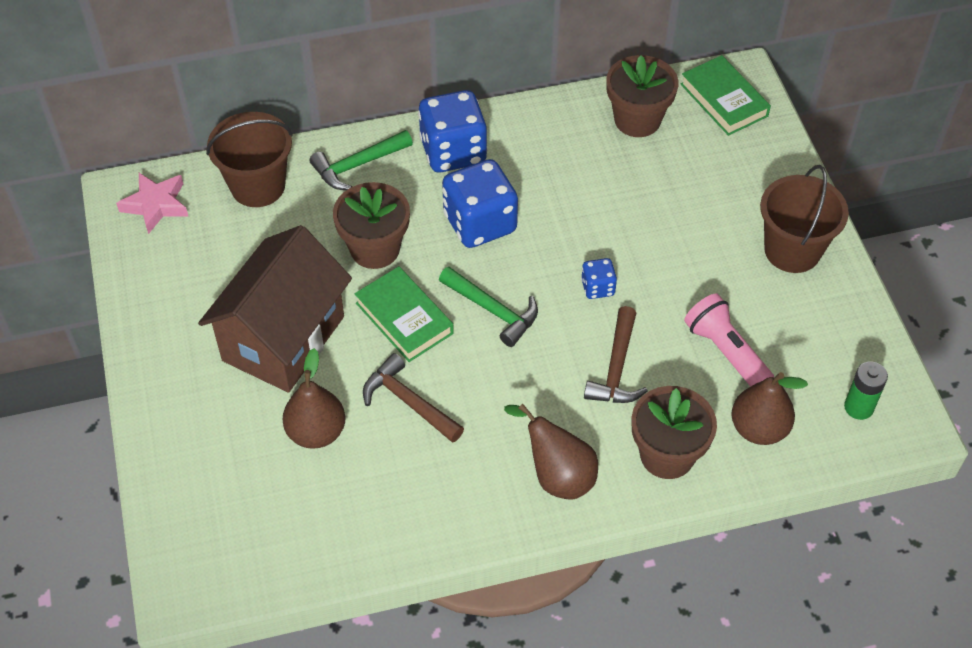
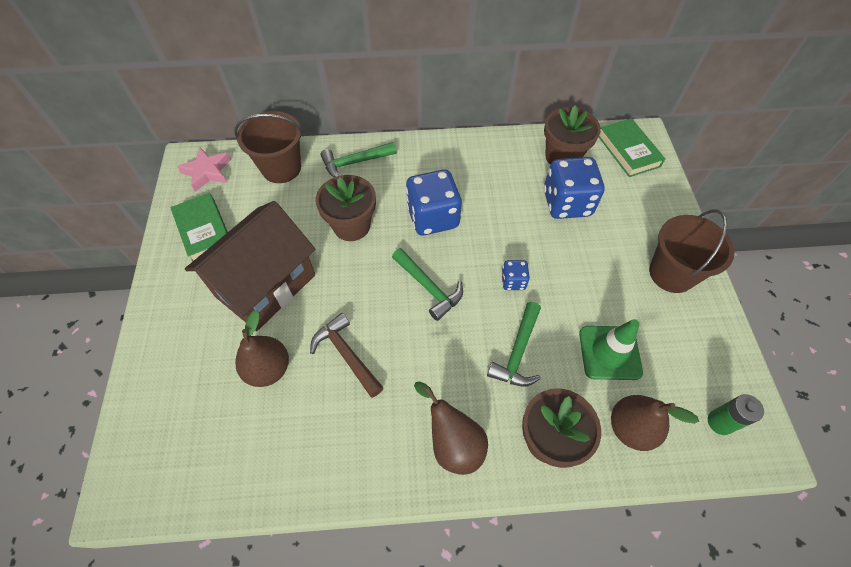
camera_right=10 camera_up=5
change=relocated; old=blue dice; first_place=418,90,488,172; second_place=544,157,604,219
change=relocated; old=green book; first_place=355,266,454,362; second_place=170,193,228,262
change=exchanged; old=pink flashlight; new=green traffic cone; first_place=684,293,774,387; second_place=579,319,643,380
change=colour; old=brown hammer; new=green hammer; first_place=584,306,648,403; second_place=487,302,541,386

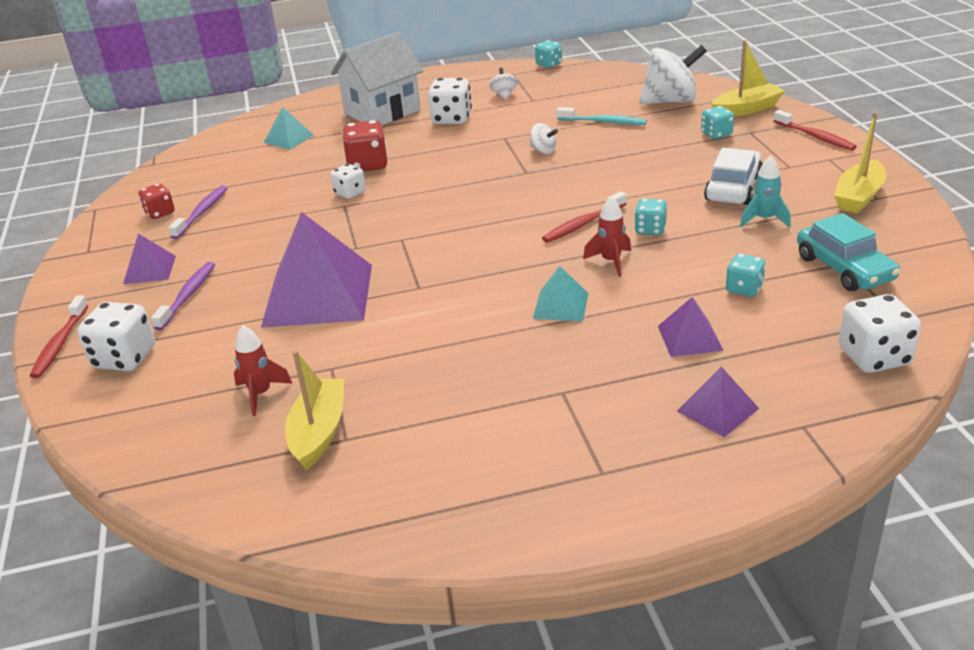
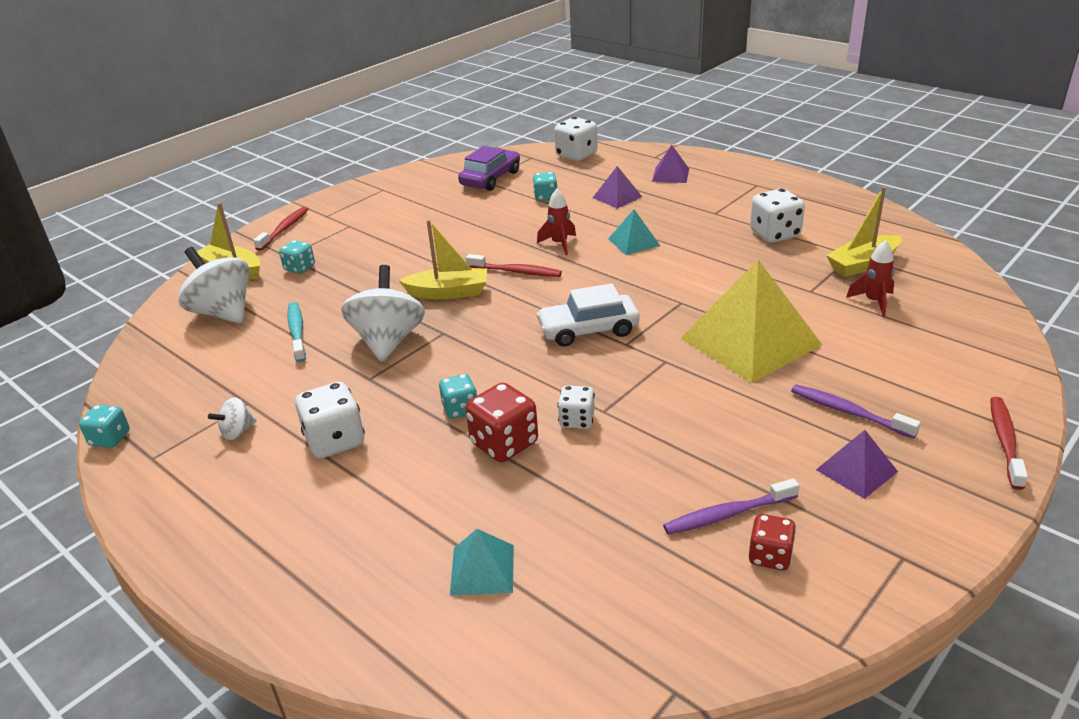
camera_right=-125 camera_up=0
change=missing; old=white house; first_place=331,32,423,125
change=relocated; old=yellow boat; first_place=834,112,886,213; second_place=399,220,487,299
change=size; old=white spinning top; first_place=530,123,558,154; second_place=341,265,425,362; factor=2.16
change=relocated; old=white car; first_place=704,148,763,205; second_place=536,283,639,347
change=missing; old=turquoise rocket; first_place=740,156,791,228
change=relocated; old=turquoise dice; first_place=634,198,667,236; second_place=439,374,477,419
change=colour; old=purple pyramid; new=yellow pyramid; first_place=261,212,372,328; second_place=681,260,822,383
change=colour; old=turquoise car; new=purple car; first_place=797,213,900,291; second_place=458,146,520,191
change=spun; old=purple toothbrush; first_place=151,262,215,330; second_place=791,385,921,439; degrees=60
change=spun; old=red toothbrush; first_place=30,295,89,378; second_place=990,397,1028,490; degrees=-45
change=relocated; old=white dice; first_place=77,302,155,371; second_place=750,189,805,243

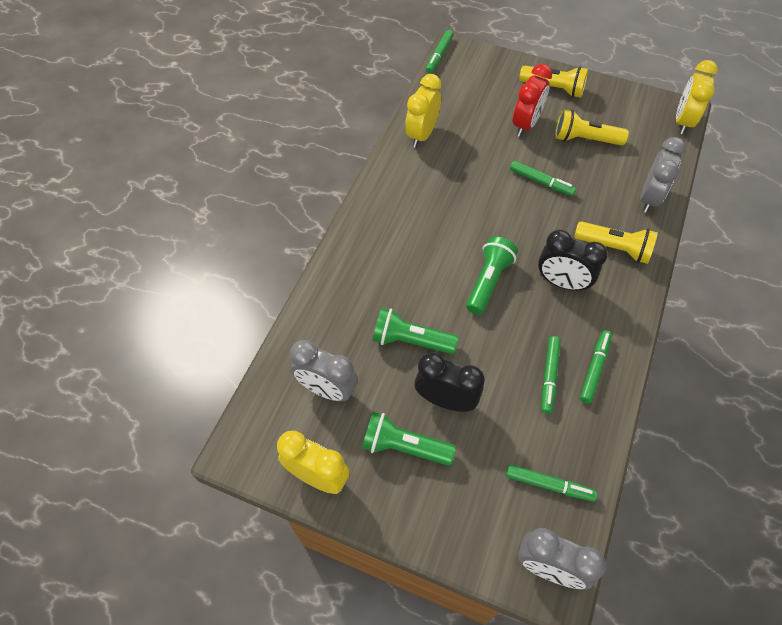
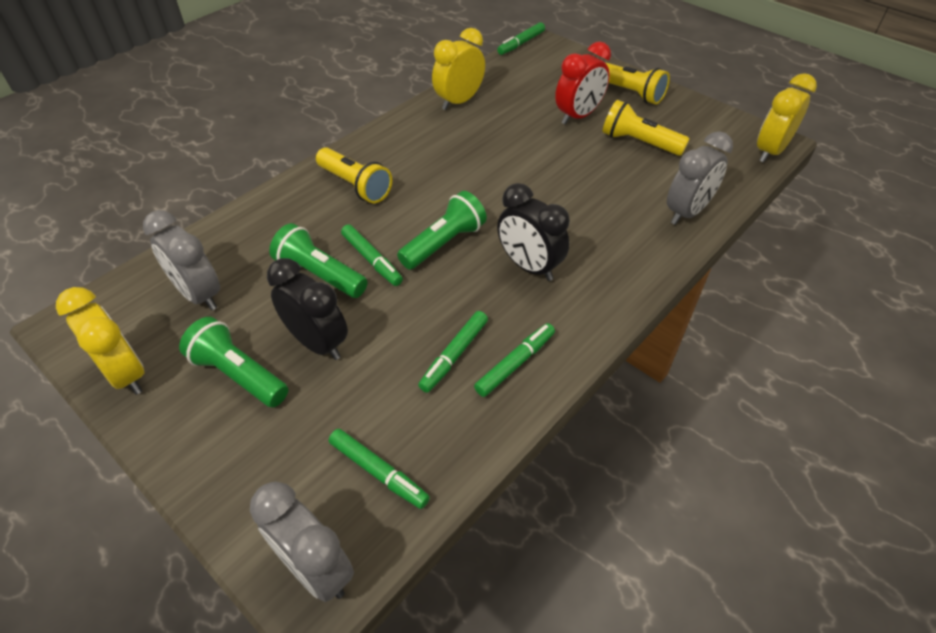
camera_right=20 camera_up=-10
change=relocated; old=green marker; first_place=510,161,576,196; second_place=341,225,403,286
change=relocated; old=yellow flashlight; first_place=574,221,658,264; second_place=316,147,392,203

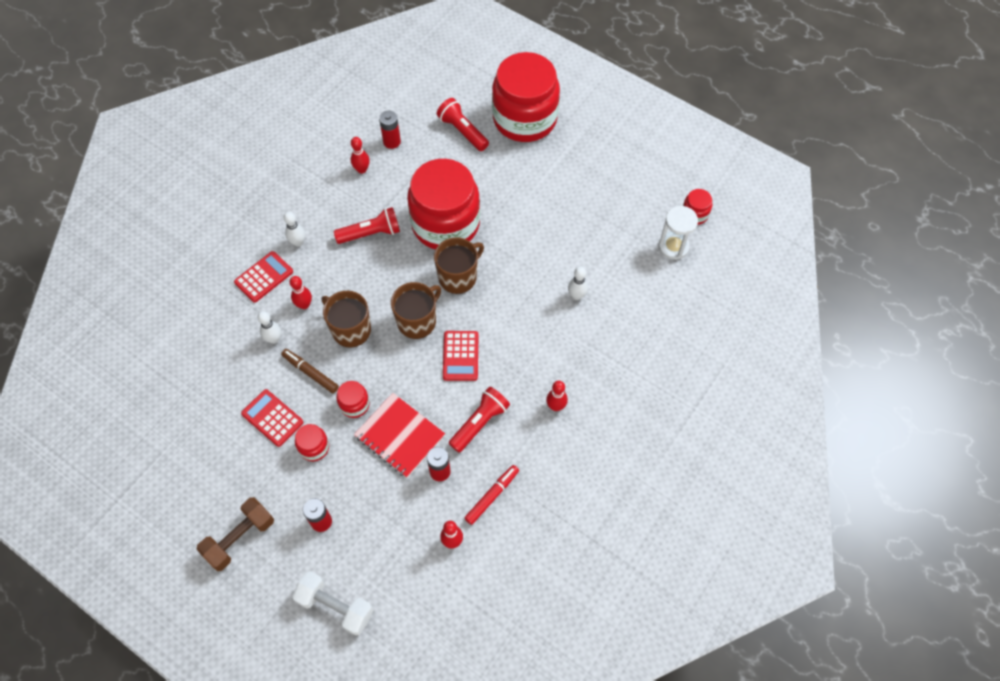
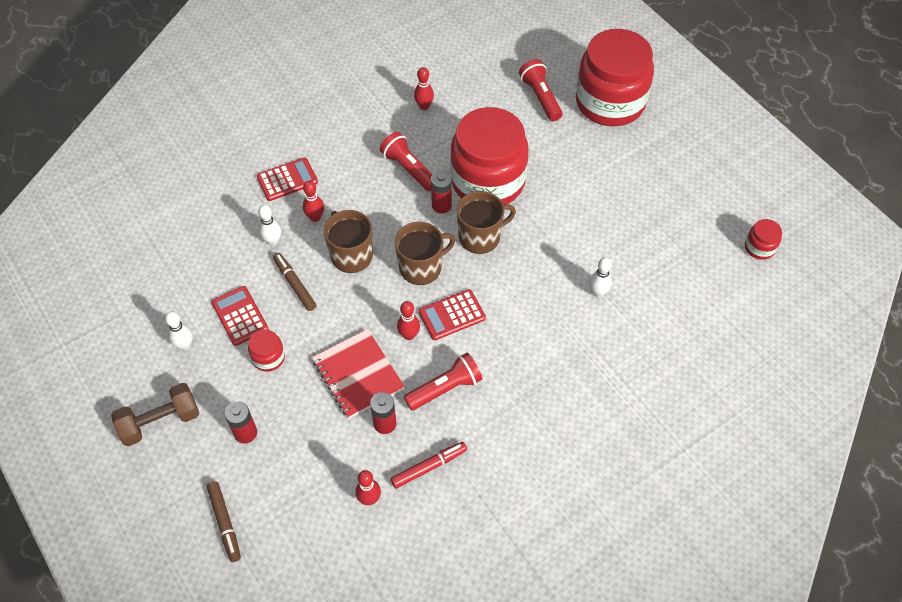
camera_right=20 camera_up=-5
change=relocated; old=red battery; first_place=379,111,401,149; second_place=431,171,452,214
change=missing; old=white hourglass; first_place=658,206,698,260
change=spun; old=red flashlight; first_place=334,207,400,244; second_place=380,132,433,192; degrees=-135
change=relocated; old=white bowling pin; first_place=283,212,305,247; second_place=165,311,193,350
change=spun; old=red calculator; first_place=443,331,478,381; second_place=419,289,486,340; degrees=45
change=missing; old=red jar; first_place=336,381,370,418
change=relocated; old=red bowling pin; first_place=546,381,568,411; second_place=397,301,420,340
change=exchanged; old=white dumbbell; new=brown marker; first_place=292,571,373,636; second_place=207,481,241,562

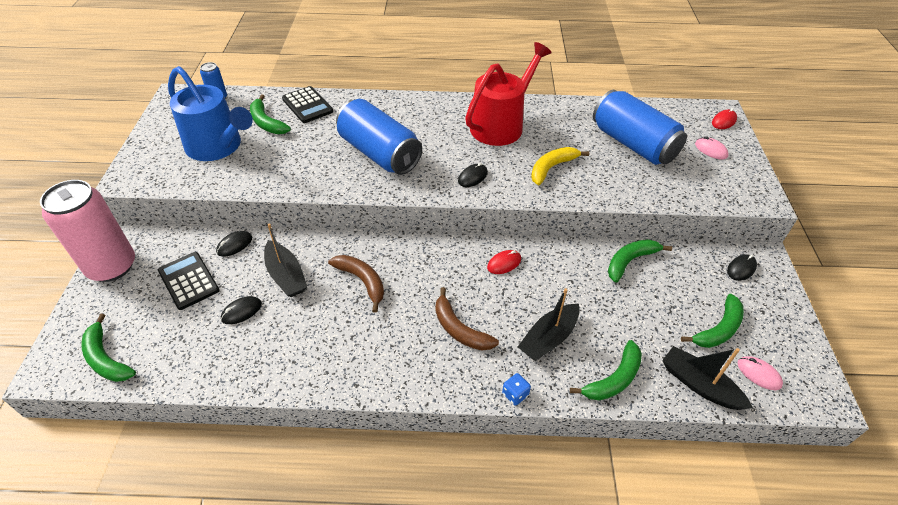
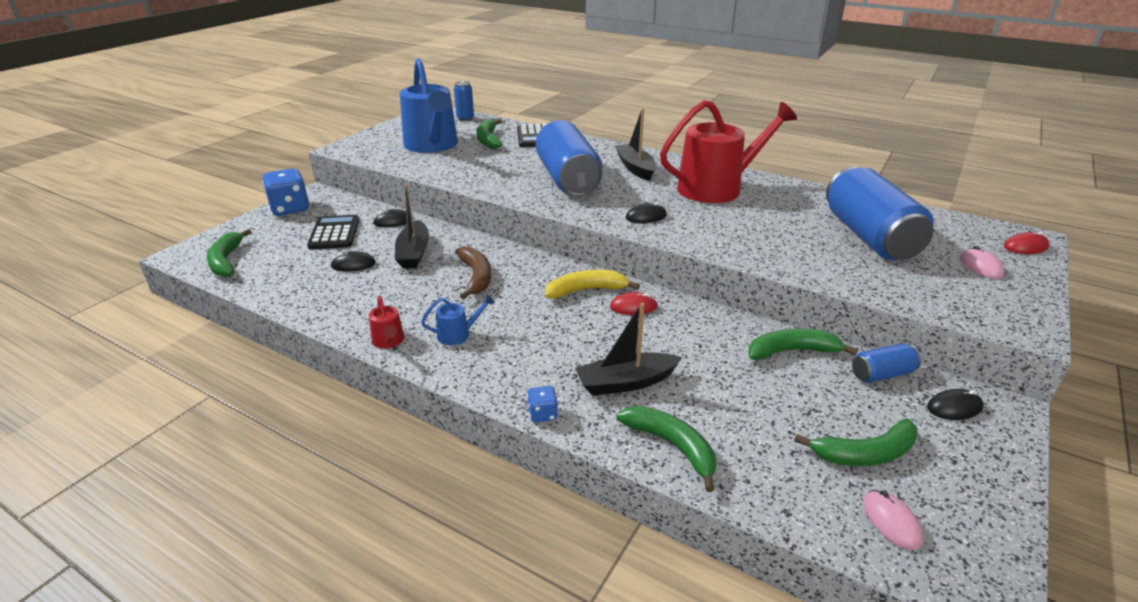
camera_right=30 camera_up=-15
change=relocated; old=yellow banana; first_place=531,147,589,185; second_place=545,270,640,299
change=exchanged; old=pink can; new=blue dice; first_place=40,180,135,282; second_place=262,168,309,216
change=missing; old=brown banana; first_place=435,287,499,351
change=spun; old=green banana; first_place=570,340,642,400; second_place=617,406,716,492; degrees=-120
change=relocated; old=black boat; first_place=662,346,753,410; second_place=615,108,656,181
change=appeared; new=blue watering can; second_place=421,294,495,345
change=appeared; new=red watering can; second_place=369,295,404,349
change=appeared; new=blue can; second_place=852,343,921,383

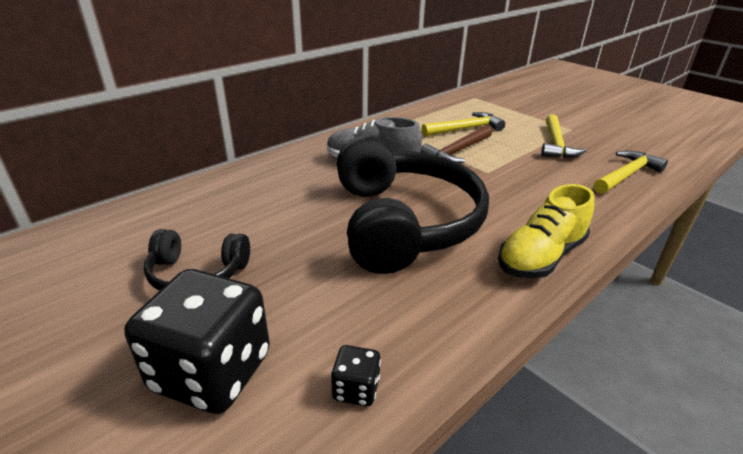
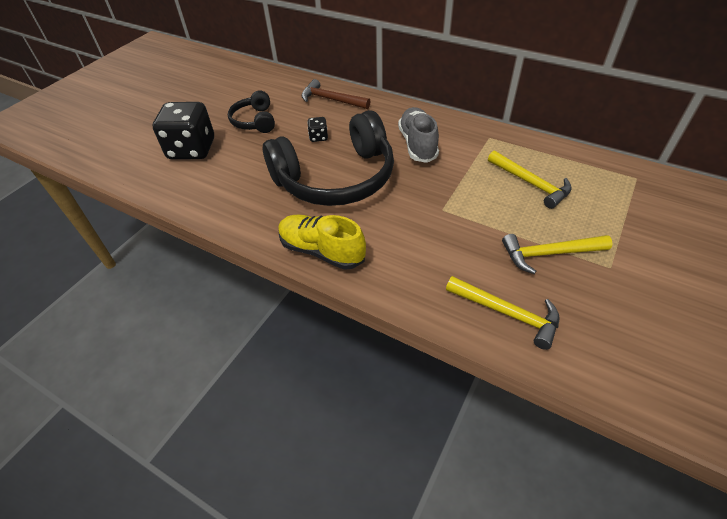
camera_right=75 camera_up=15
change=relocated; old=brown hammer; first_place=420,125,492,163; second_place=301,79,370,109
change=relocated; old=black dice; first_place=331,345,381,406; second_place=307,117,328,142

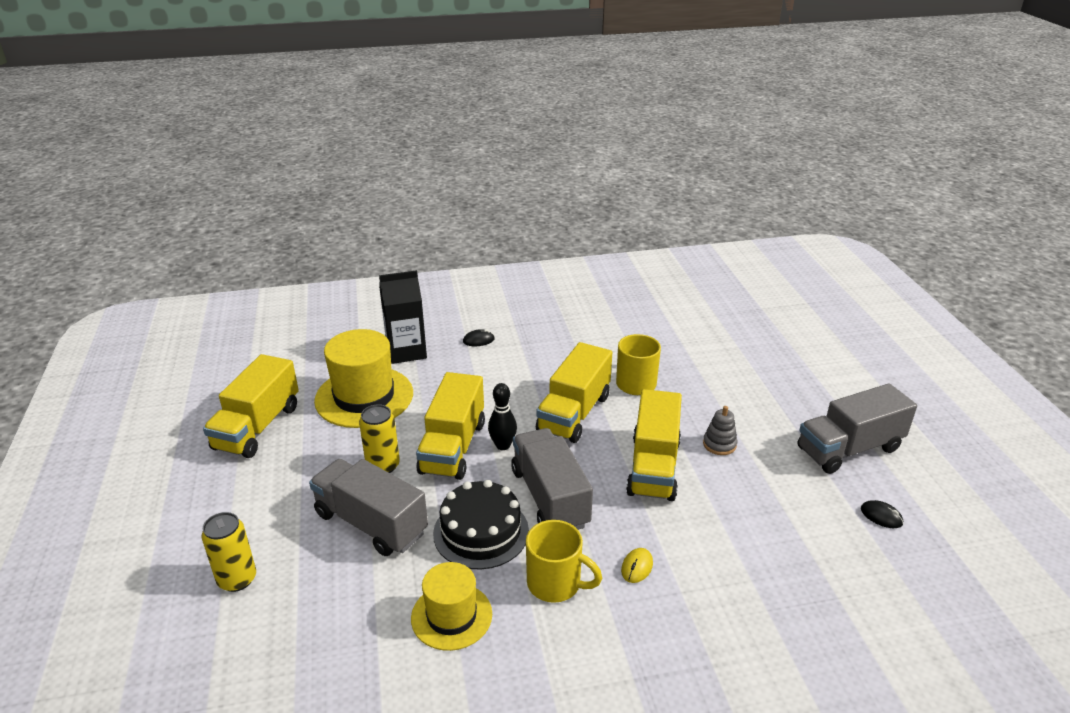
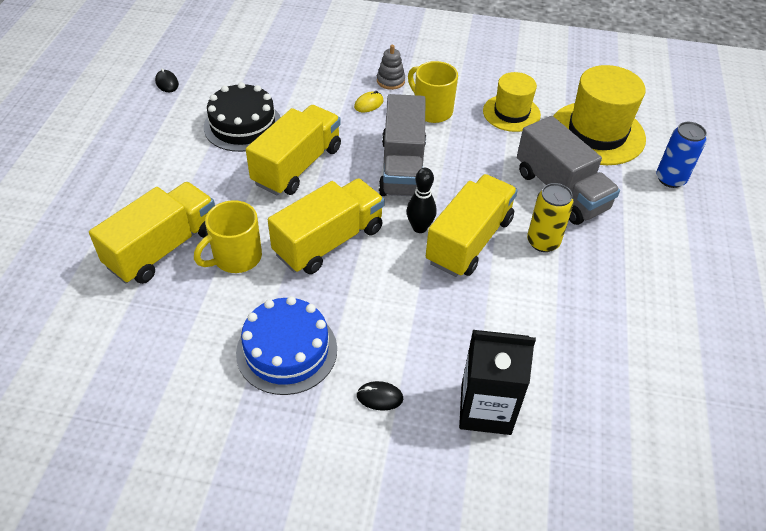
camera_right=-160 camera_up=15
change=relocated; old=yellow hat; first_place=314,329,413,428; second_place=553,65,646,165
change=relocated; old=yellow truck; first_place=203,354,299,458; second_place=89,182,215,284
change=missing; old=grey truck; first_place=798,383,917,474
change=relocated; old=grey stacking toy; first_place=703,406,738,455; second_place=377,45,405,90
change=relocated; old=black cake; first_place=433,480,529,569; second_place=204,82,281,152
change=colour; old=yellow can; new=blue can; first_place=201,512,256,592; second_place=656,122,707,188
change=appeared; new=blue cake; second_place=236,296,337,395

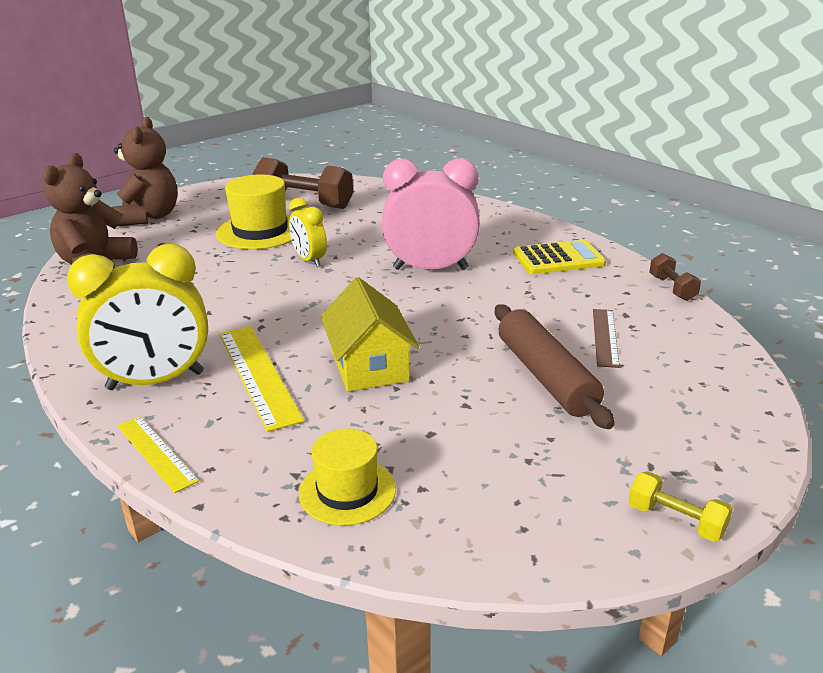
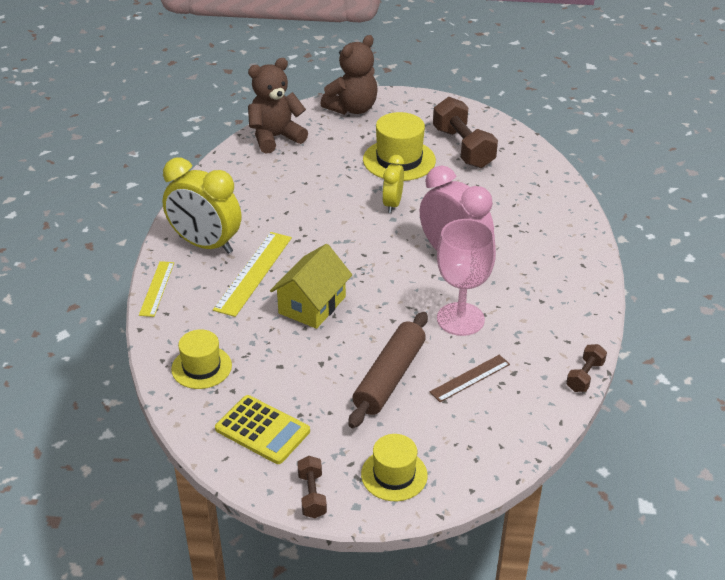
camera_right=45 camera_up=10
change=relocated; old=yellow calculator; first_place=513,240,606,274; second_place=215,395,310,464
change=colour; old=yellow dumbbell; new=brown dumbbell; first_place=629,471,733,542; second_place=297,456,327,518
change=appeared; new=pink goblet; second_place=437,219,496,336
change=appeared; new=yellow hat; second_place=361,434,428,501

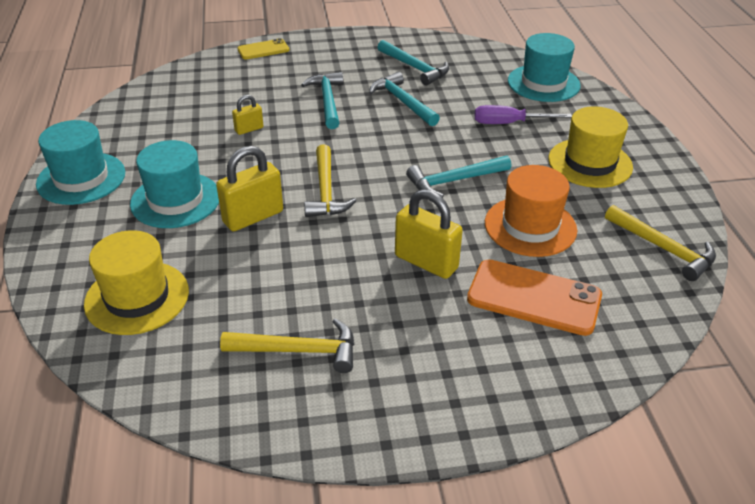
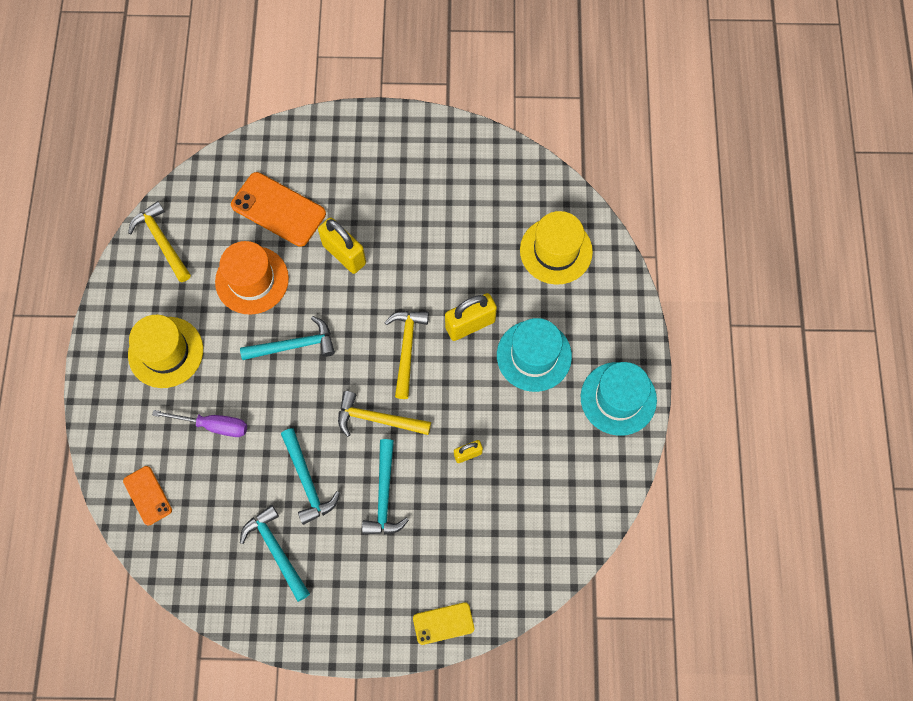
camera_right=-170 camera_up=30
change=exchanged; old=turquoise hat; new=orange phone; first_place=508,33,581,102; second_place=123,466,172,526
change=relocated; old=yellow hammer; first_place=220,318,354,373; second_place=338,391,431,437

